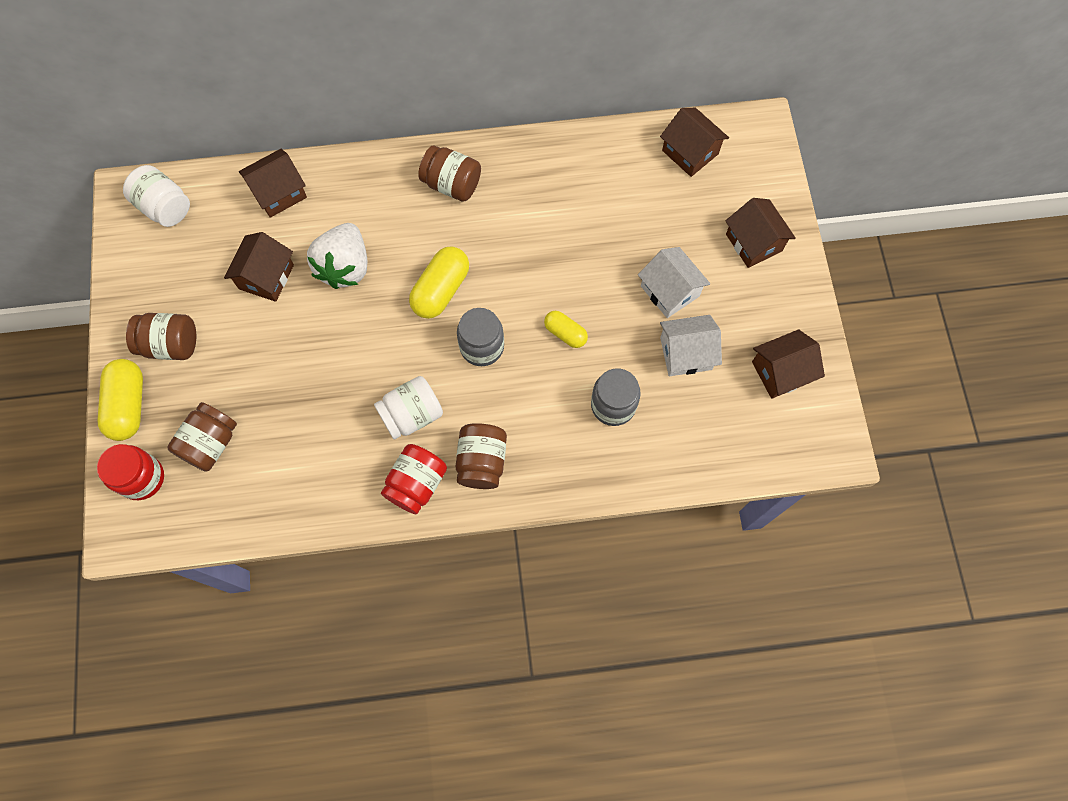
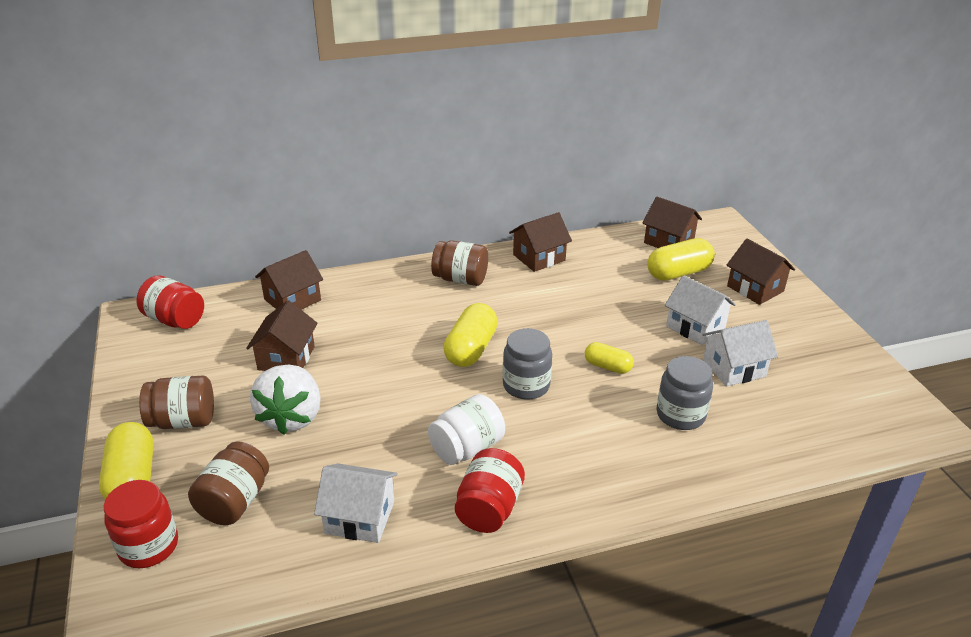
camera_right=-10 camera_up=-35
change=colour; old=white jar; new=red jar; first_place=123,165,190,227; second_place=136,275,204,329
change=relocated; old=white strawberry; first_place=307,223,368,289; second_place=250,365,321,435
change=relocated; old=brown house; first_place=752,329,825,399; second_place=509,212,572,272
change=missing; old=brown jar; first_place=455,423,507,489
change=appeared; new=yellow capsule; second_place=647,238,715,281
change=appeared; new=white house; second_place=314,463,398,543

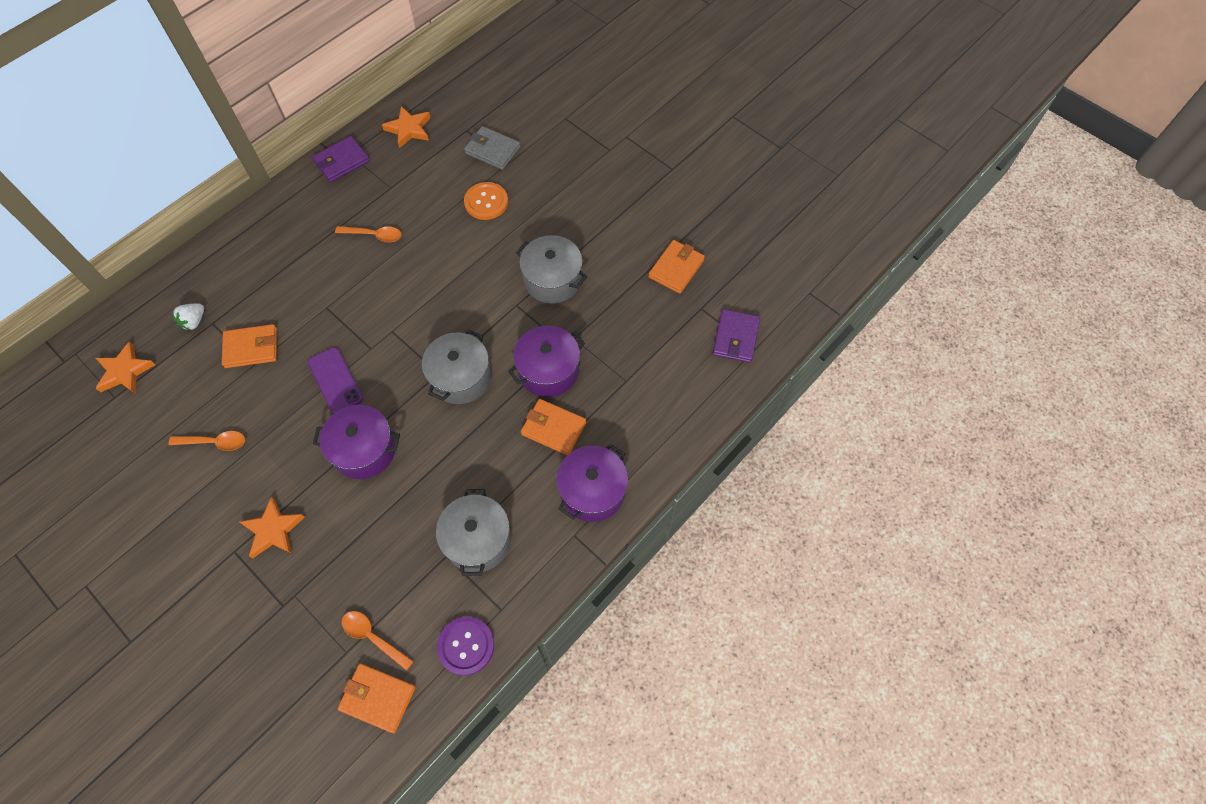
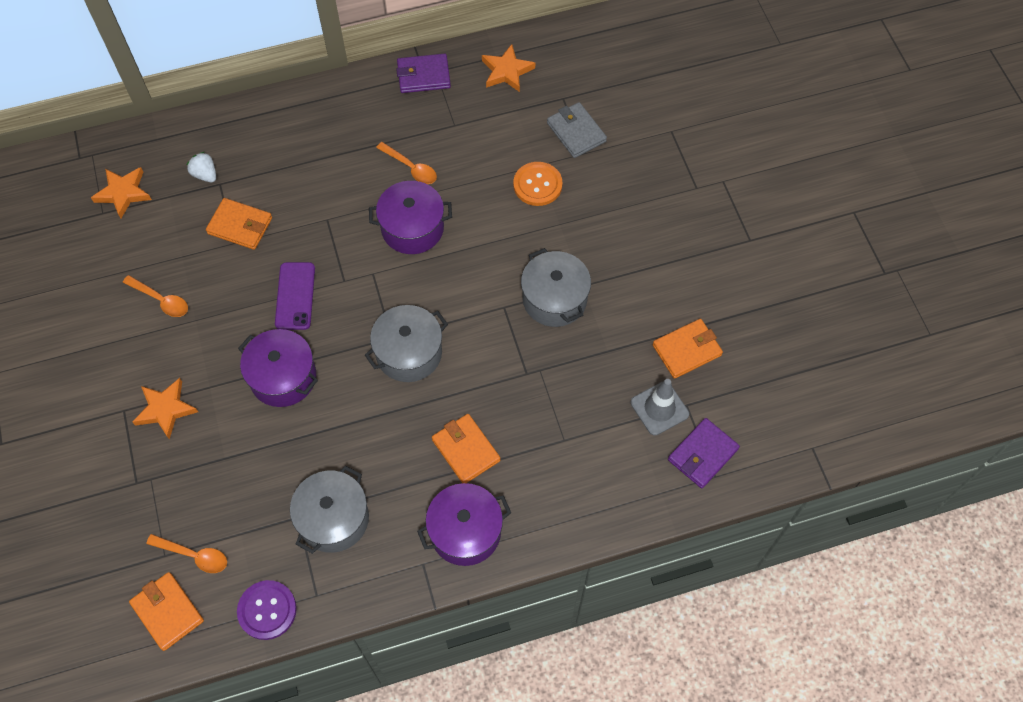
camera_right=30 camera_up=0
change=spun; old=white strawberry; first_place=172,303,204,330; second_place=187,152,216,183; degrees=75
change=relocated; old=purple pot; first_place=508,326,585,397; second_place=369,181,452,254
change=spun; old=orange spoon; first_place=342,611,414,671; second_place=146,534,227,573; degrees=135
change=appeared; new=grey traffic cone; second_place=631,379,689,436

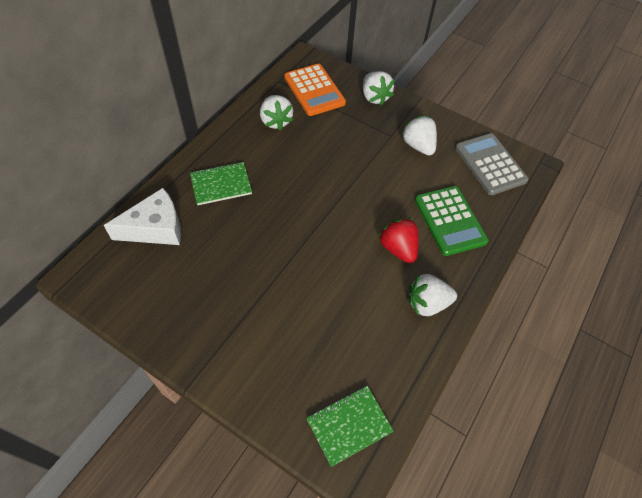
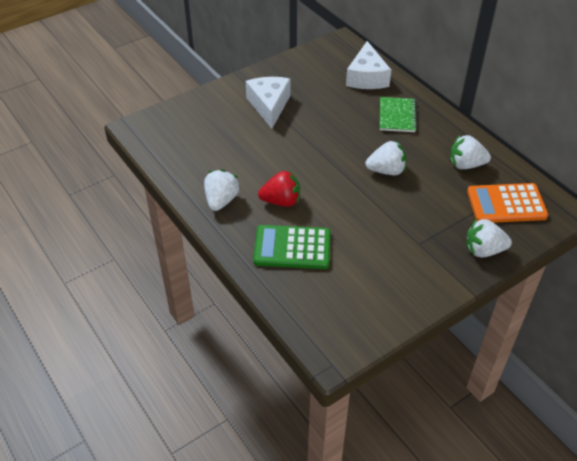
camera_right=115 camera_up=-10
change=relocated; old=white strawberry; first_place=401,116,437,156; second_place=365,141,406,175
change=missing; old=grey calculator; first_place=455,133,529,195
change=missing; old=green notebook; first_place=306,386,394,467
change=appeared; new=white cheese; second_place=246,77,290,129

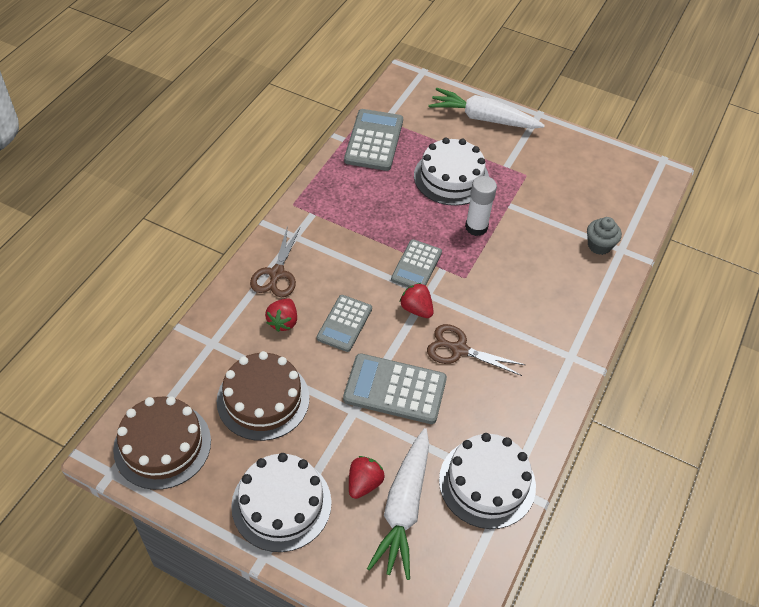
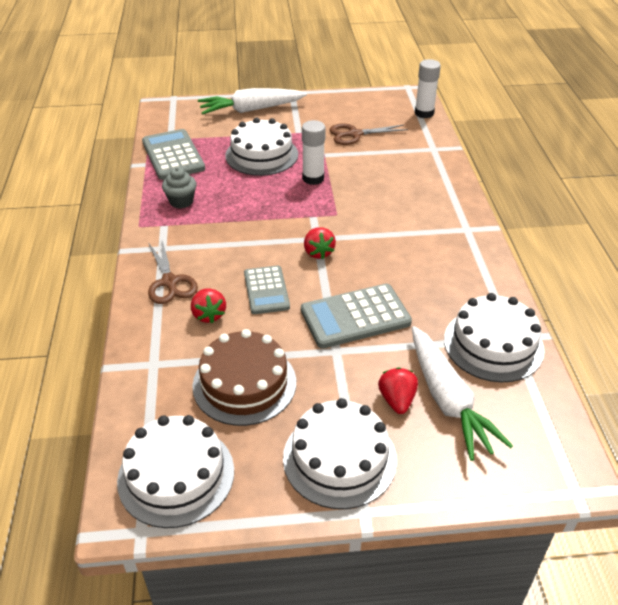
camera_right=-30 camera_up=-10
change=relocated; old=grey cupcake; first_place=587,217,622,255; second_place=162,167,197,209
change=missing; old=grey calculator; first_place=391,239,442,287
change=spun; old=red strawberry; first_place=400,283,434,318; second_place=304,227,336,259; degrees=-120
change=relocated; old=brown scissors; first_place=427,324,525,376; second_place=329,123,408,145
change=colour; old=brown cake; new=white cake; first_place=113,396,211,490; second_place=117,415,234,528
change=appeared; new=white glue stick; second_place=415,59,441,118

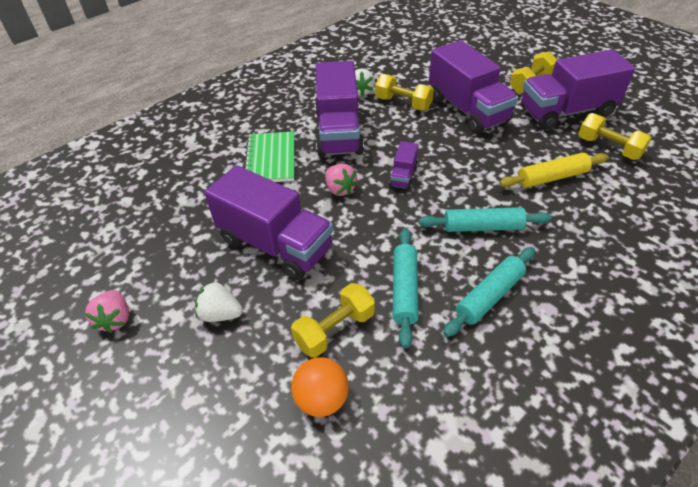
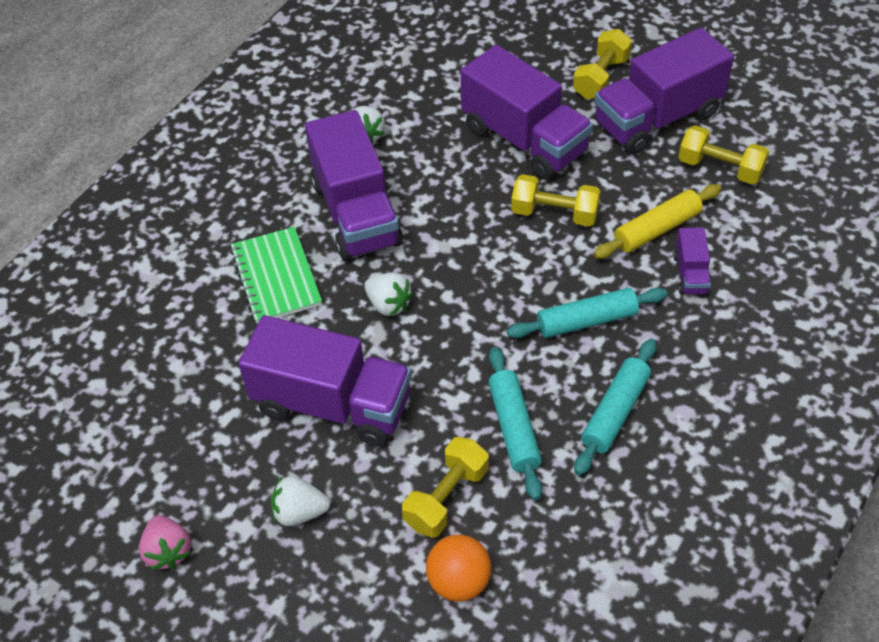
camera_right=-15 camera_up=5
change=relocated; old=yellow dumbbell; first_place=375,74,434,110; second_place=511,174,601,227
change=relocated; old=purple truck; first_place=389,141,419,190; second_place=674,228,711,295
change=colour; old=pink strawberry; new=white strawberry; first_place=325,164,358,196; second_place=364,273,413,316

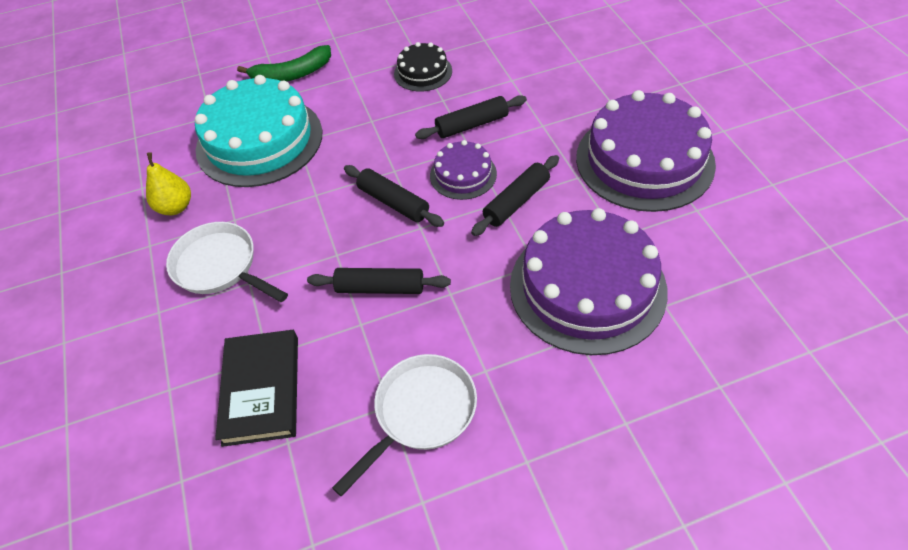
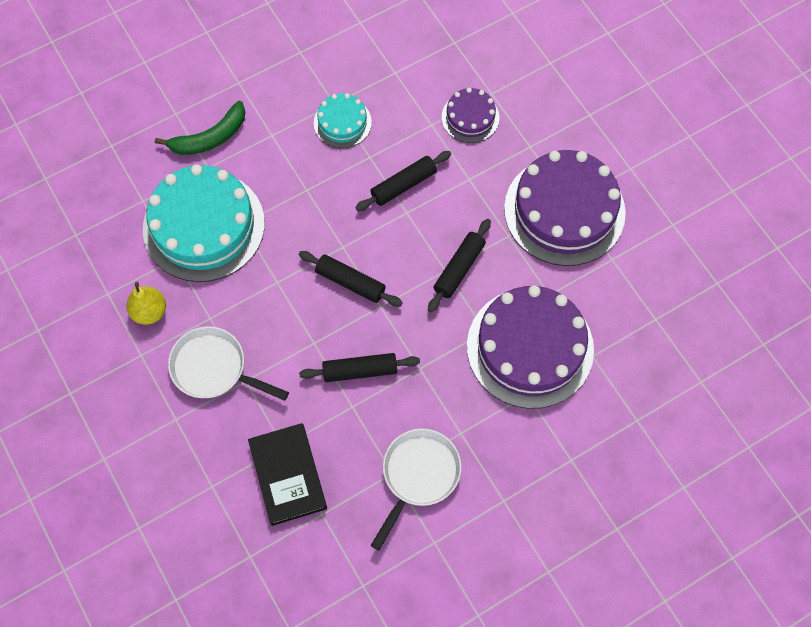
camera_right=-15 camera_up=15
change=colour; old=black cake; new=turquoise cake; first_place=394,42,452,91; second_place=314,93,372,148
change=relocated; old=purple cake; first_place=430,140,497,200; second_place=442,88,499,143

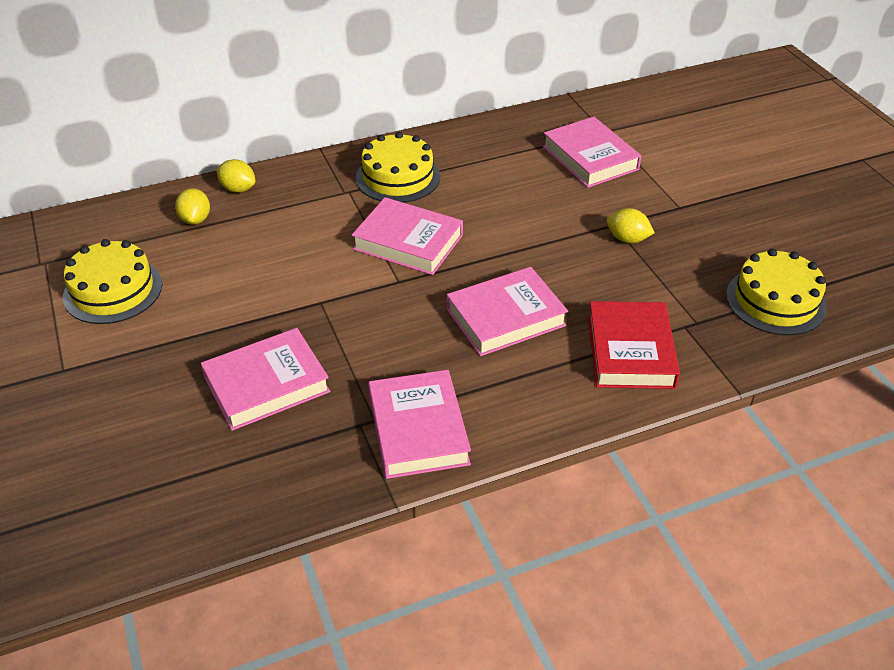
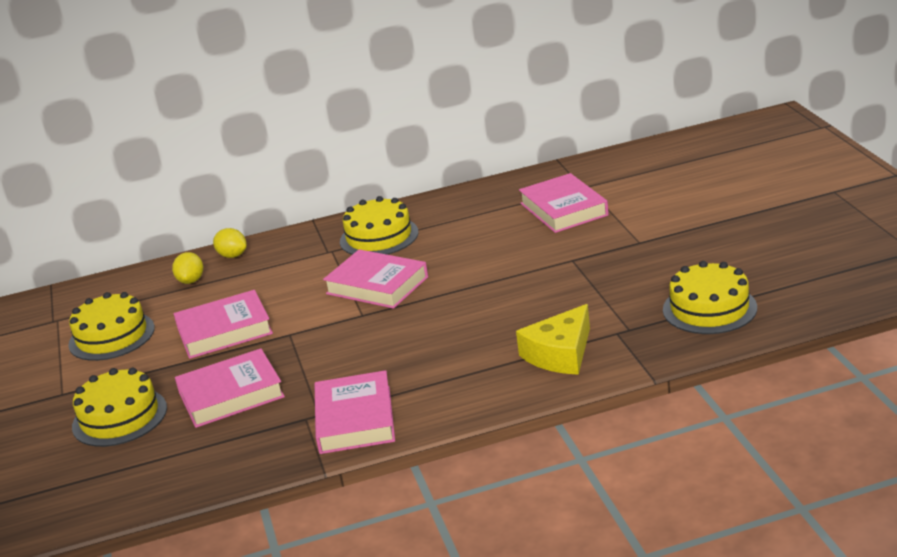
camera_right=10 camera_up=-15
change=missing; old=yellow lemon; first_place=607,208,655,243
change=relocated; old=pink book; first_place=447,267,568,356; second_place=174,290,273,359
change=exchanged; old=red book; new=yellow cheese; first_place=588,301,680,389; second_place=516,304,590,375
change=appeared; new=yellow cake; second_place=72,368,167,447

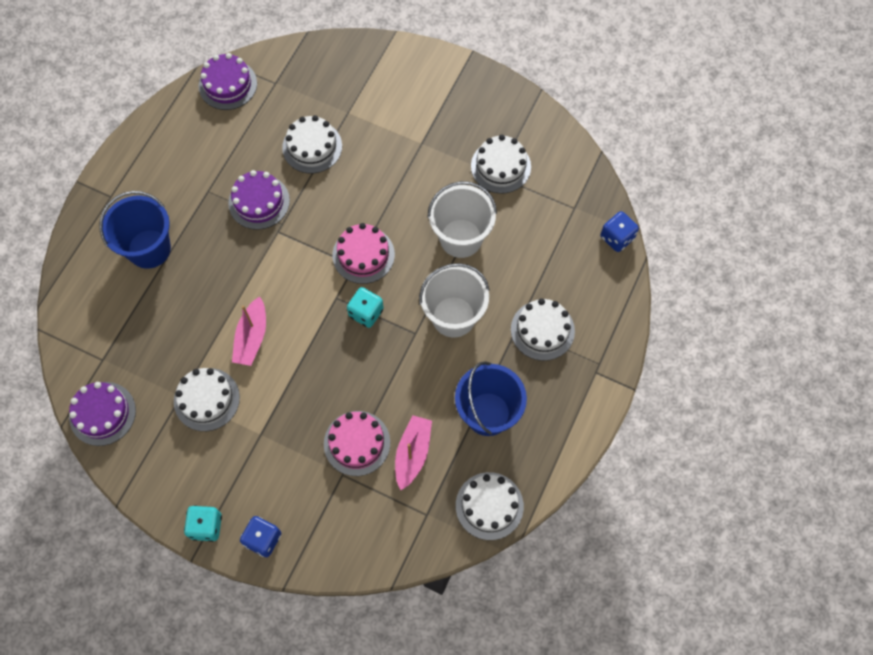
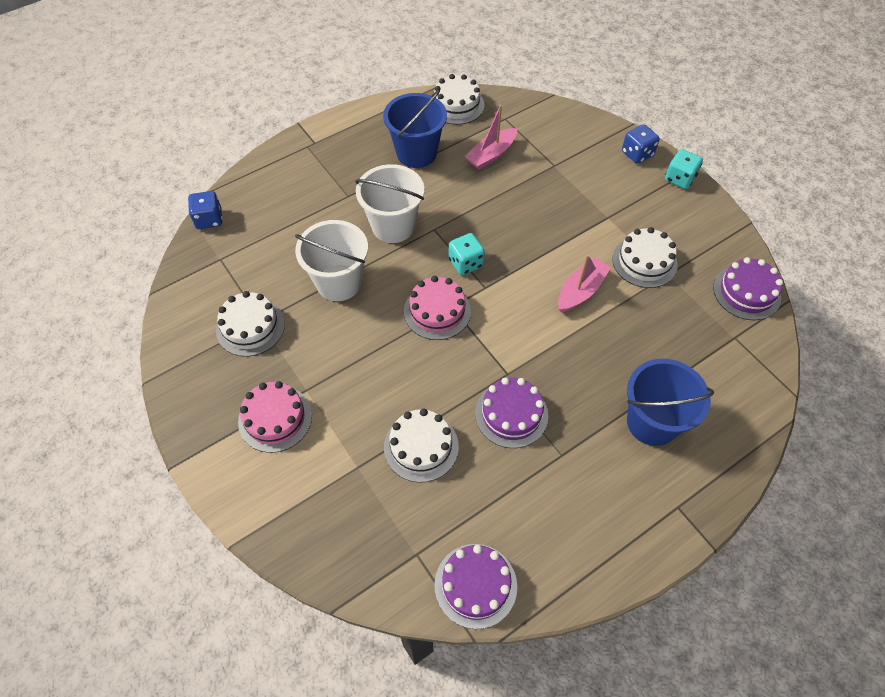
camera_right=-150 camera_up=-10
change=missing; old=white cake; first_place=511,298,575,361
change=relocated; old=pink cake; first_place=324,411,390,476; second_place=238,381,312,453

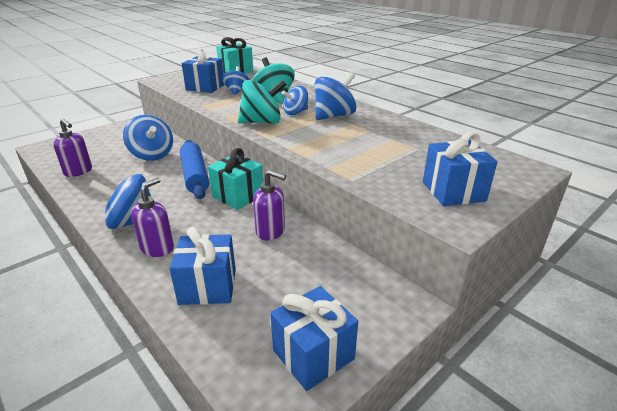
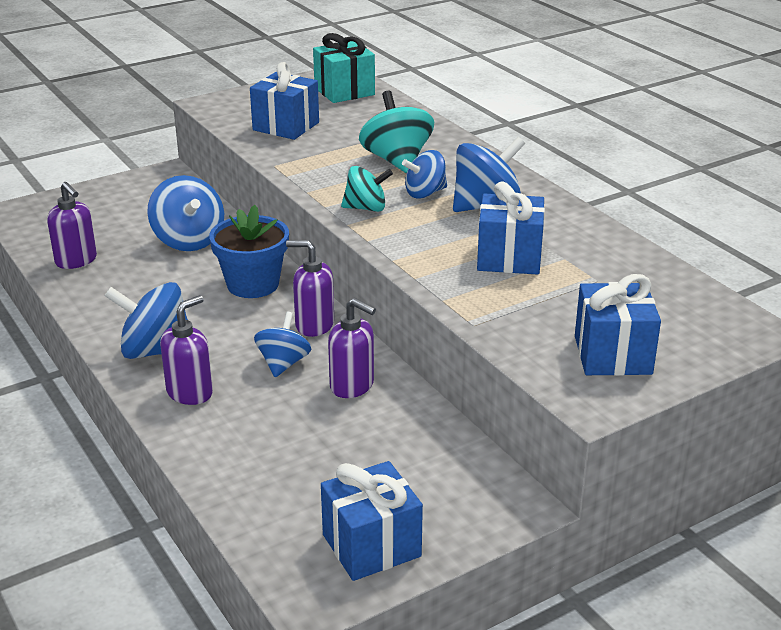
camera_right=10 camera_up=0
change=relocated; old=blue spinning top; first_place=222,66,250,95; second_place=254,312,311,377
change=size; old=turquoise spinning top; first_place=238,80,287,124; second_place=341,166,393,212; factor=0.64
change=exchanged; old=blue rolling pin; new=blue flower pot; first_place=180,140,209,199; second_place=209,205,289,298
change=exchanged; old=turquoise gift; new=purple soap dispenser; first_place=208,148,263,210; second_place=286,240,334,337
change=relocated; old=blue gift; first_place=169,227,236,305; second_place=477,181,545,275

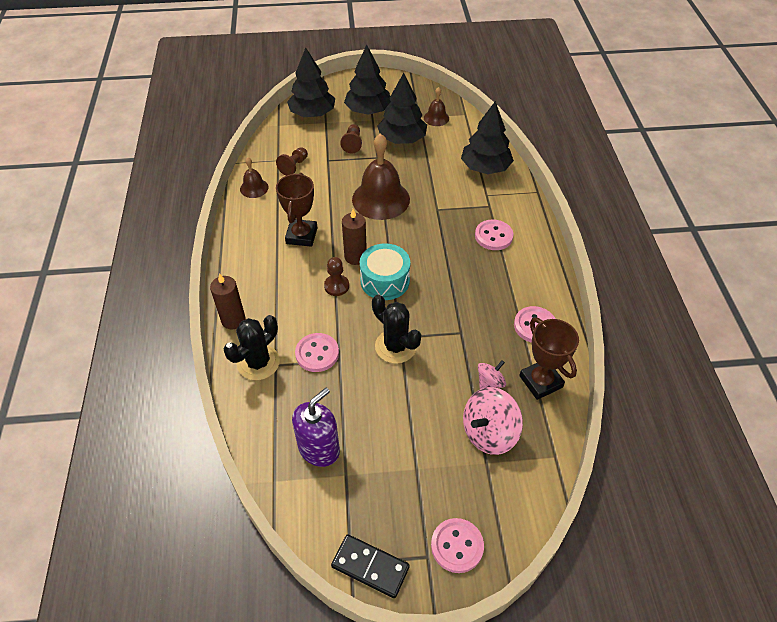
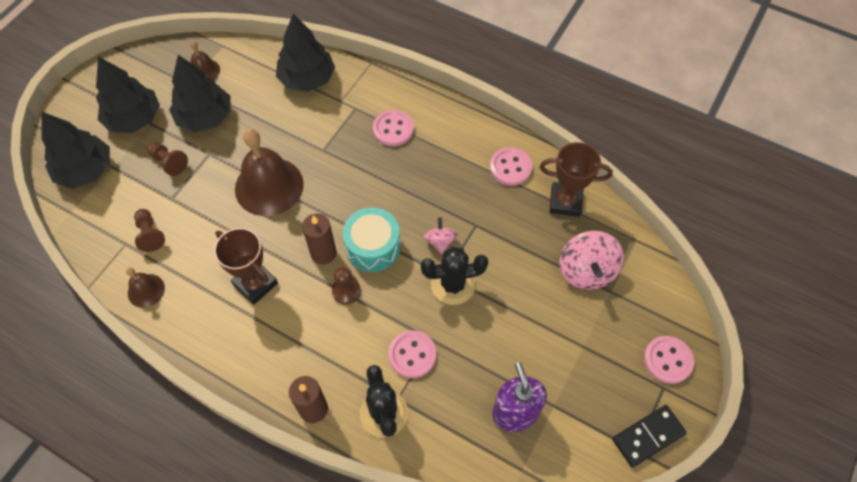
camera_right=-55 camera_up=10
change=relocated; old=pink spinning top; first_place=478,360,506,389; second_place=424,218,458,254

